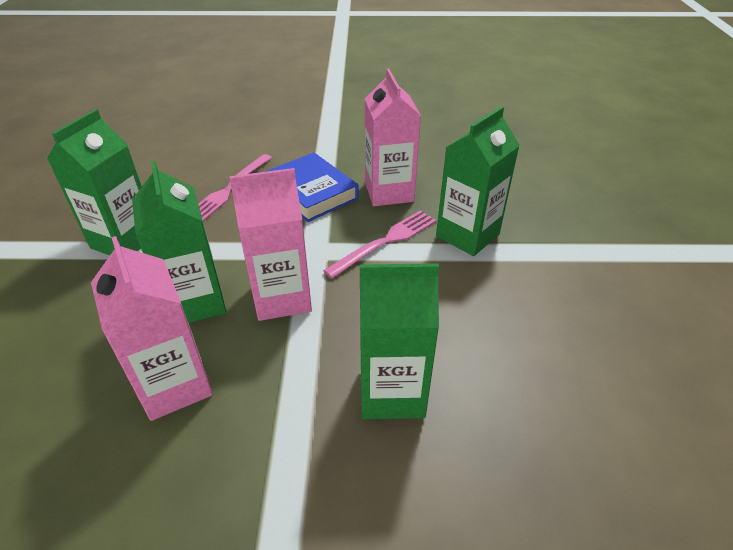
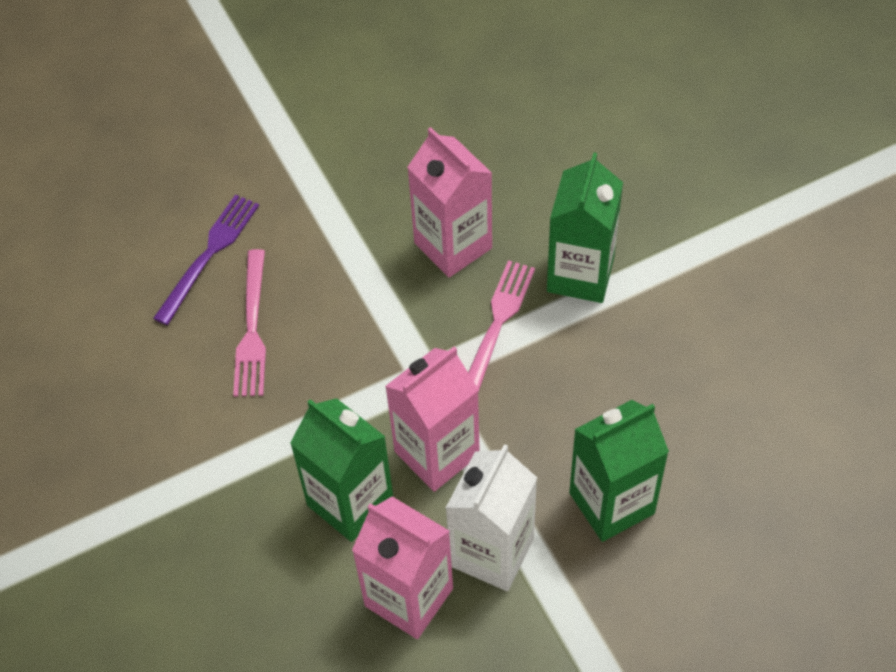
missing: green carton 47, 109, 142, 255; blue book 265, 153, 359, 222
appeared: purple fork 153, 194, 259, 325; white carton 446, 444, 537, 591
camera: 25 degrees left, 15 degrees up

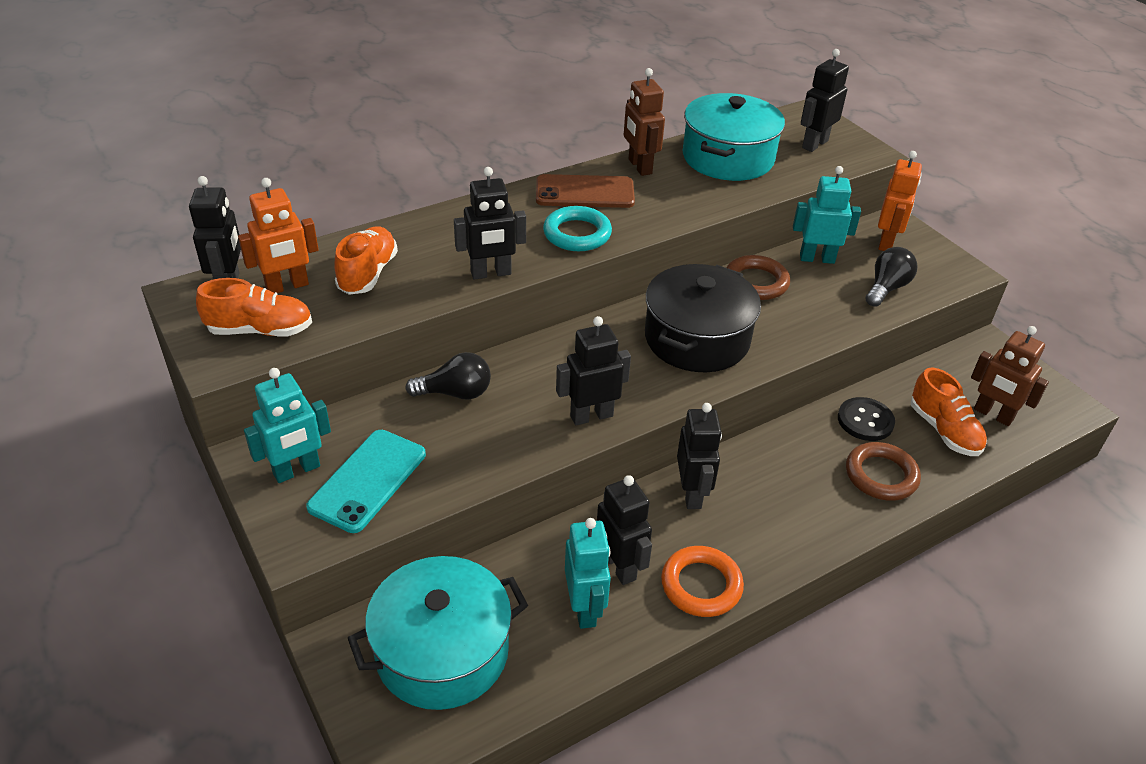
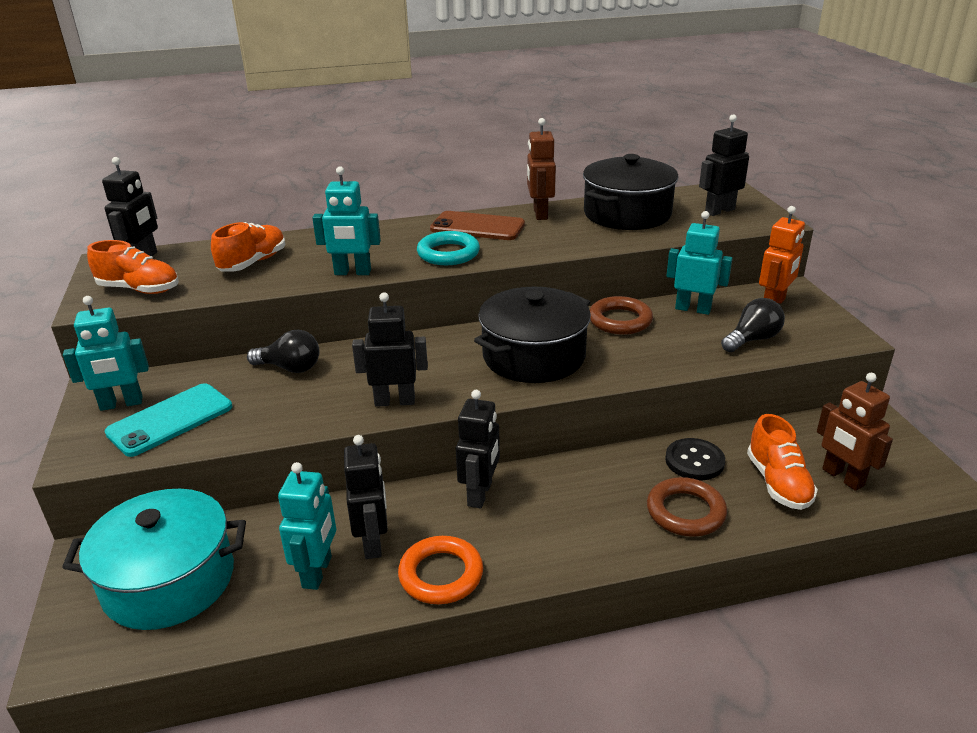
missing: orange robot 238, 178, 319, 293
colour: black robot 454, 167, 526, 280 to turquoise robot 312, 166, 381, 275; turquoise pot 683, 93, 785, 181 to black pot 583, 154, 679, 230
camera: 20 degrees right, 10 degrees down

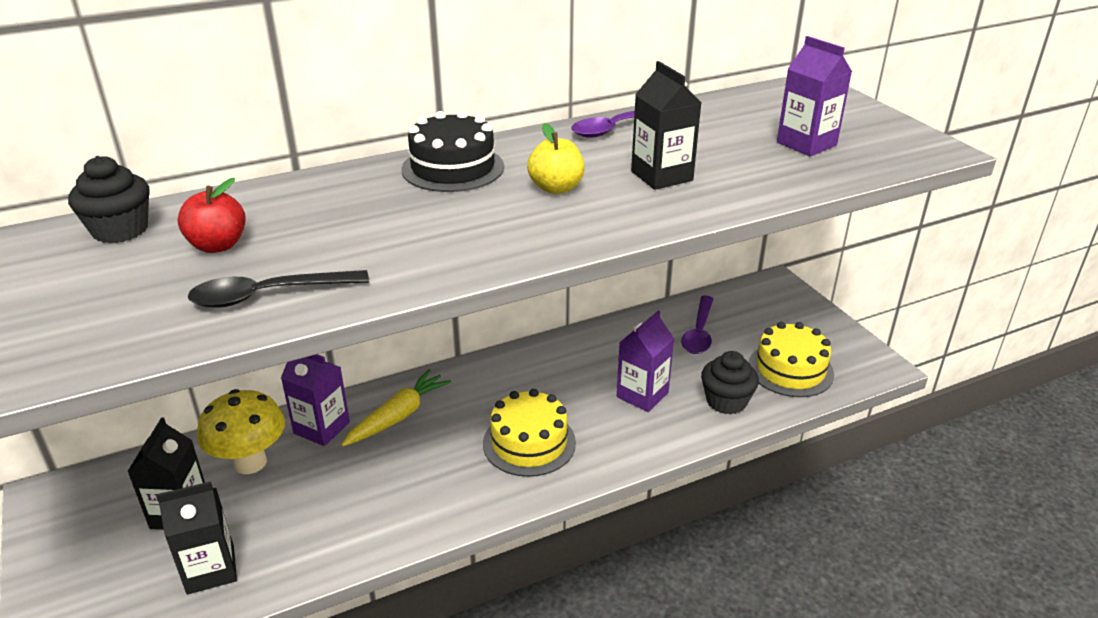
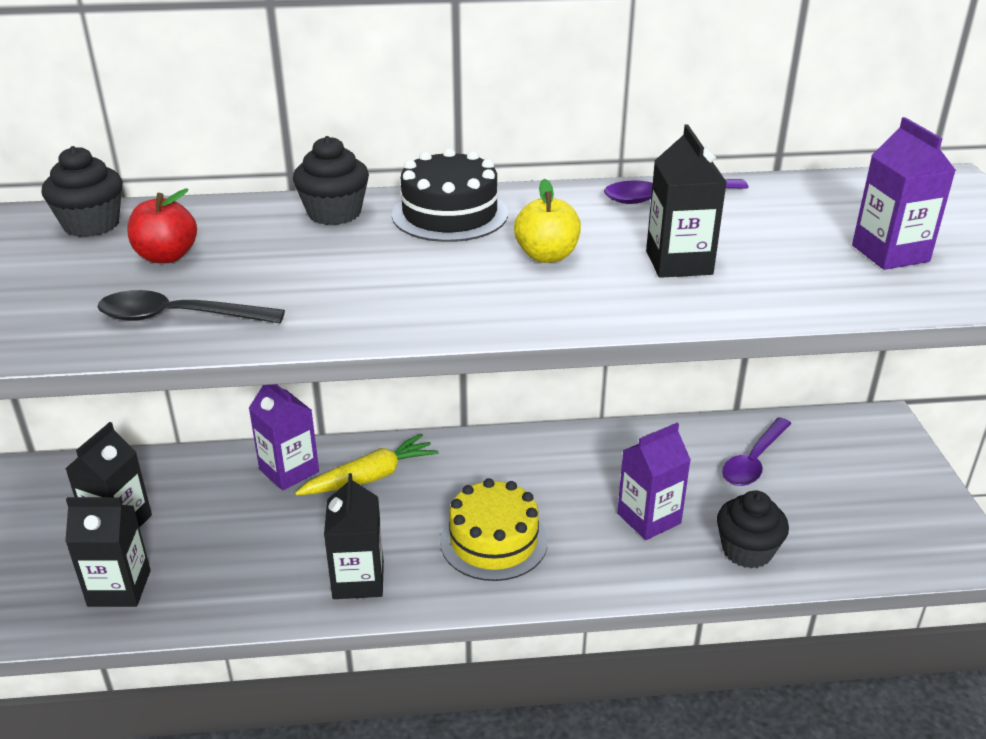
missing: yellow mushroom 197, 389, 285, 474; yellow cake 749, 322, 834, 397
appeared: black cupcake 293, 136, 369, 225; black carton 324, 473, 384, 599
camera: 20 degrees right, 0 degrees up

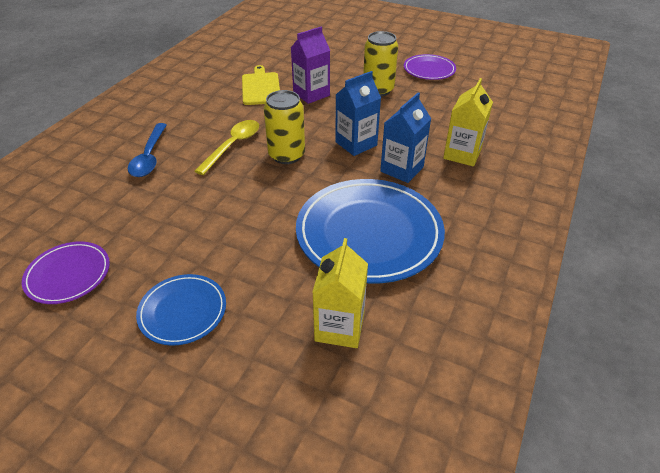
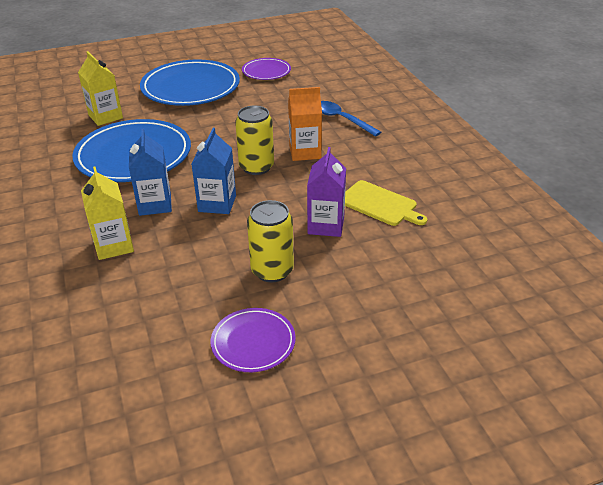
exchanged: yellow spoon 195, 120, 259, 175 to orange carton 288, 87, 322, 161
size: blue plate 136, 274, 226, 346 = 140, 59, 240, 106 x1.92
camera: 135 degrees right, 5 degrees down

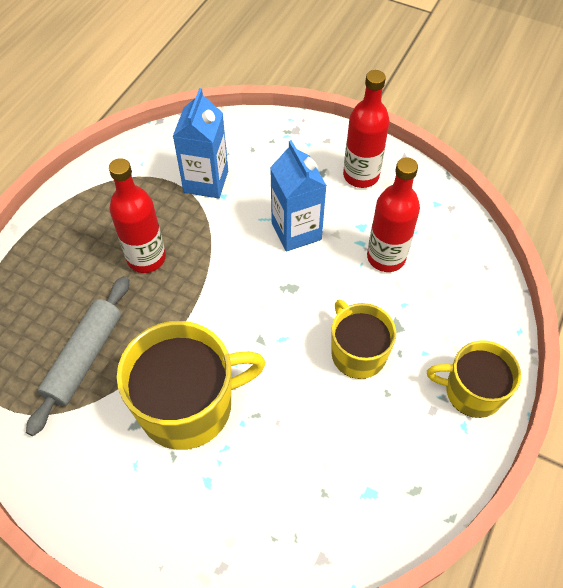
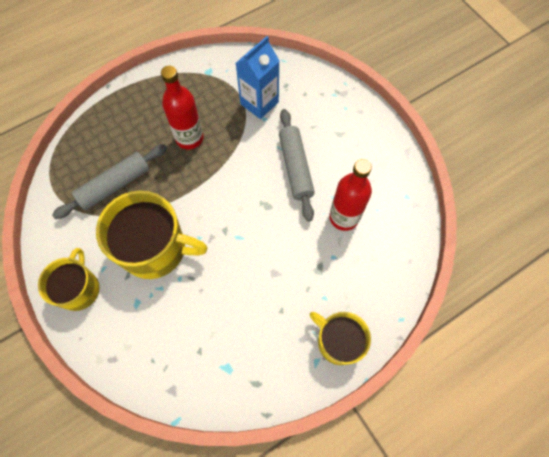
missing: red bottle 343, 70, 390, 188
relocated: yellow mug 331, 300, 396, 379 to 38, 248, 99, 311
exchanged: blue carton 270, 140, 327, 252 to grey rolling pin 279, 109, 315, 222
camera: 30 degrees right, 10 degrees up

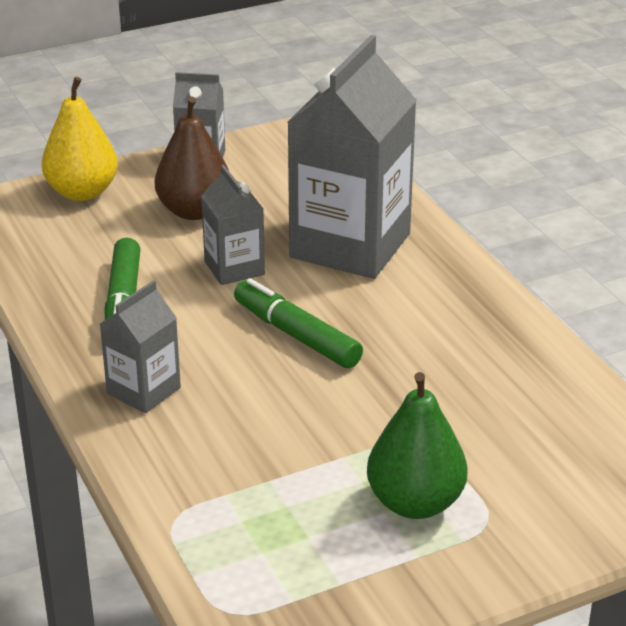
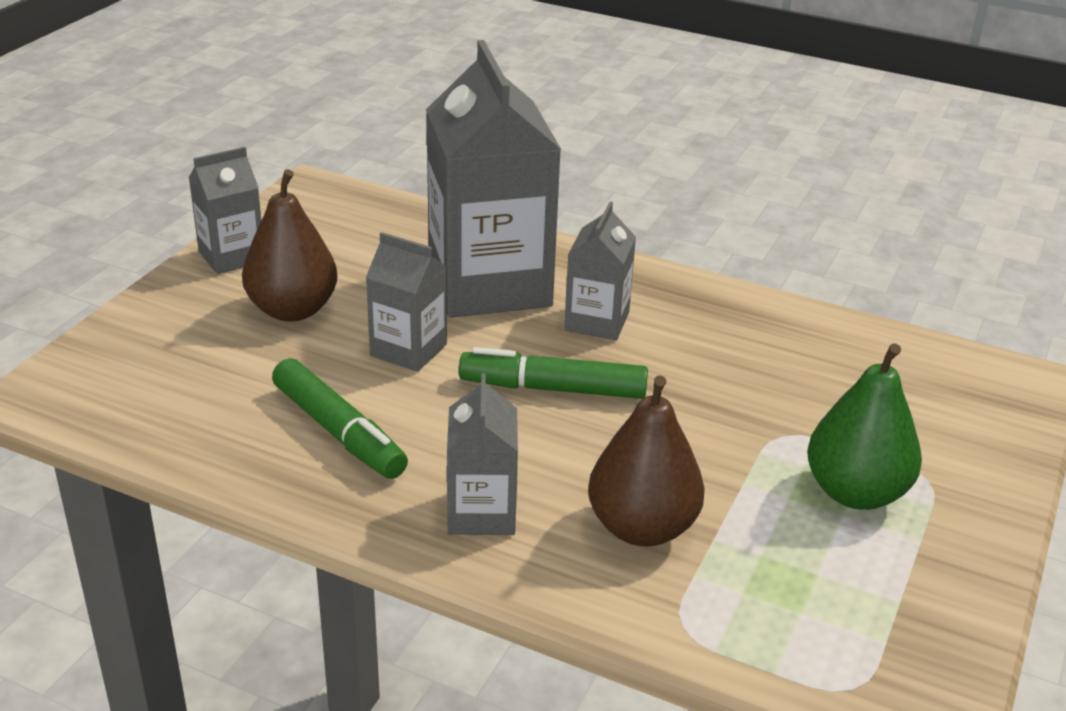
missing: yellow pear 42, 77, 118, 201
appeared: grey carton 564, 202, 636, 340; brown pear 588, 375, 705, 546
camera: 40 degrees left, 0 degrees up

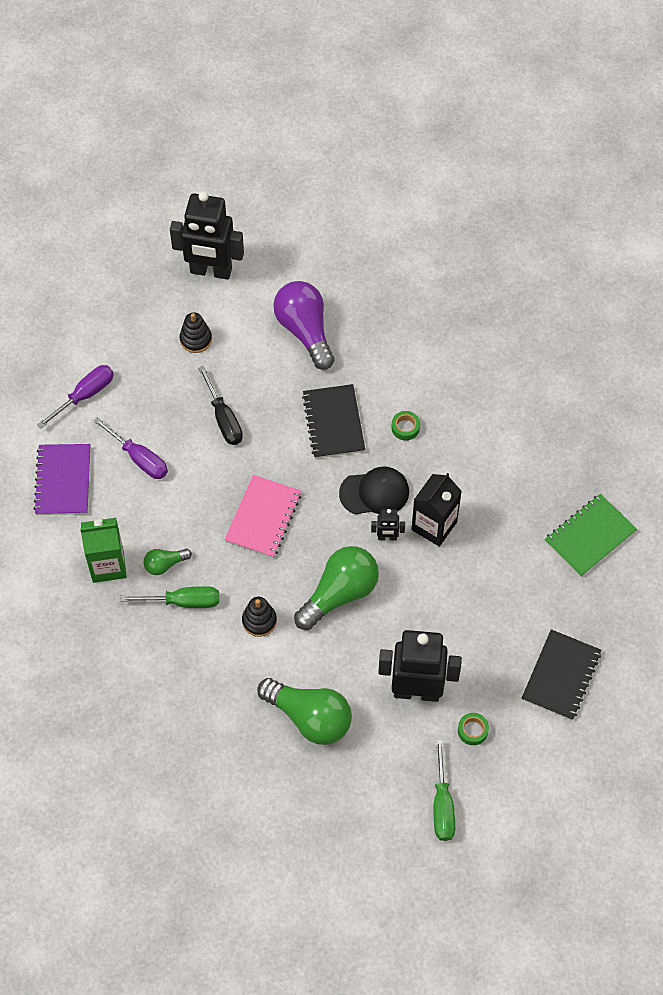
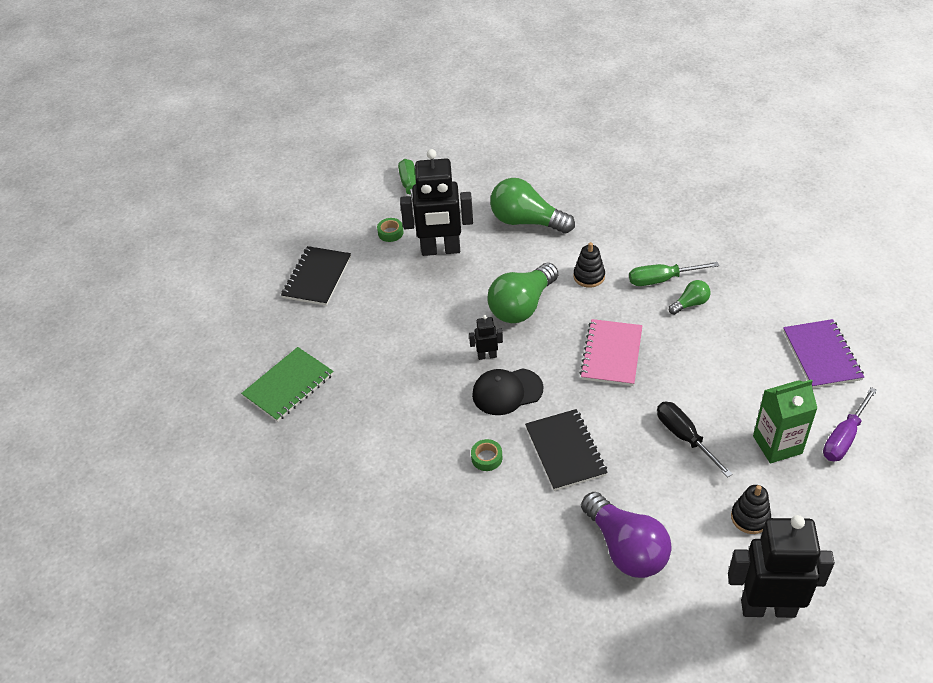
missing: purple screwdriver 93, 417, 168, 479; black carton 411, 473, 462, 547
relocated: green carton 80, 518, 127, 583 to 753, 379, 818, 463
camera: 175 degrees right, 15 degrees down

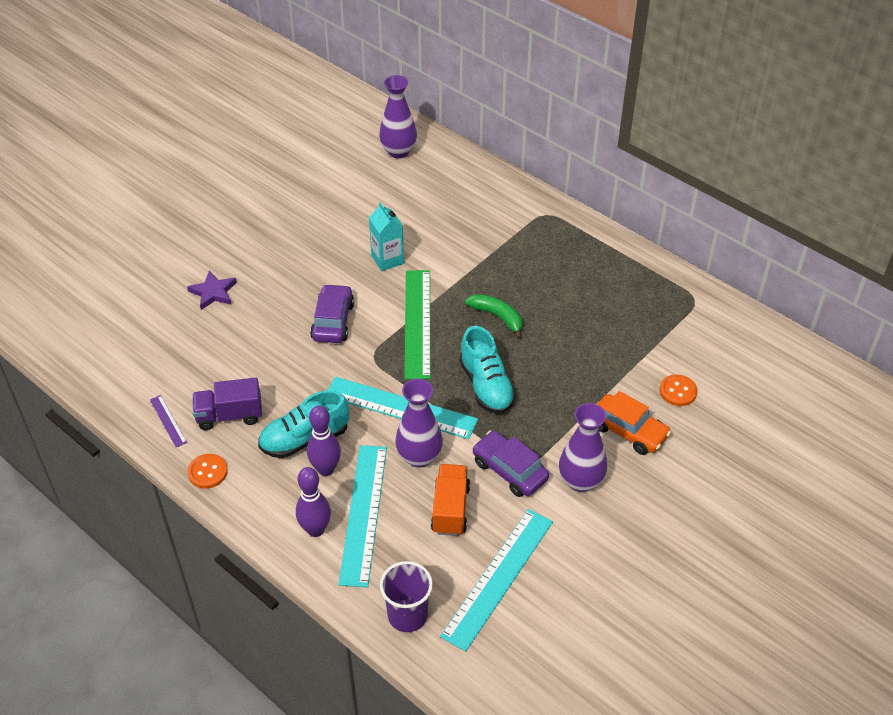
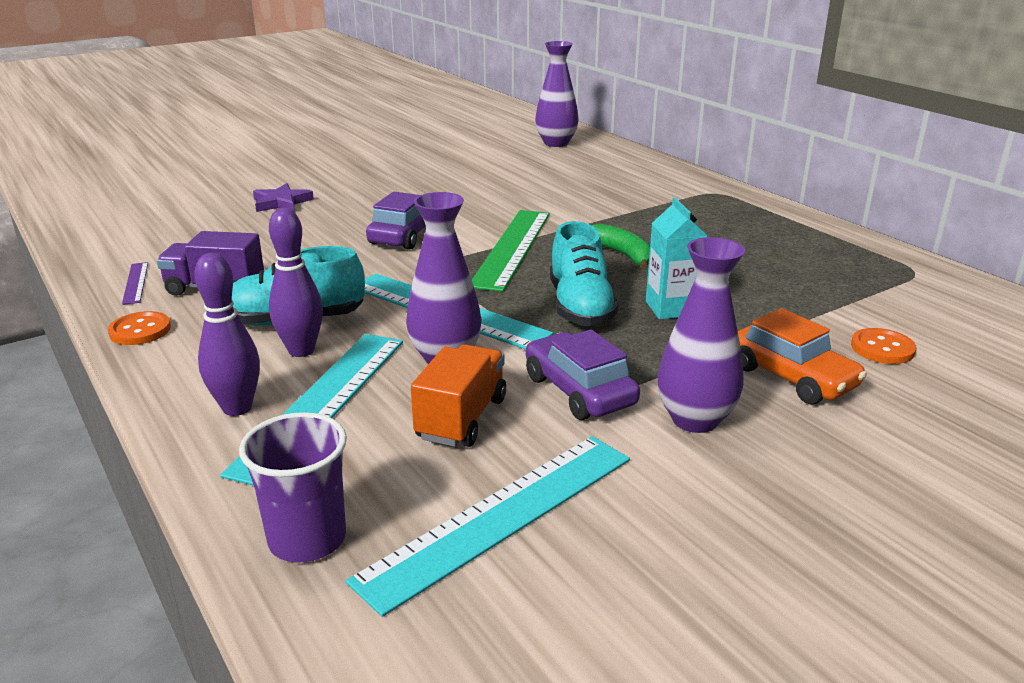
relocated: turquoise carton 369, 202, 404, 271 to 646, 197, 707, 319
camera: 15 degrees right, 20 degrees down

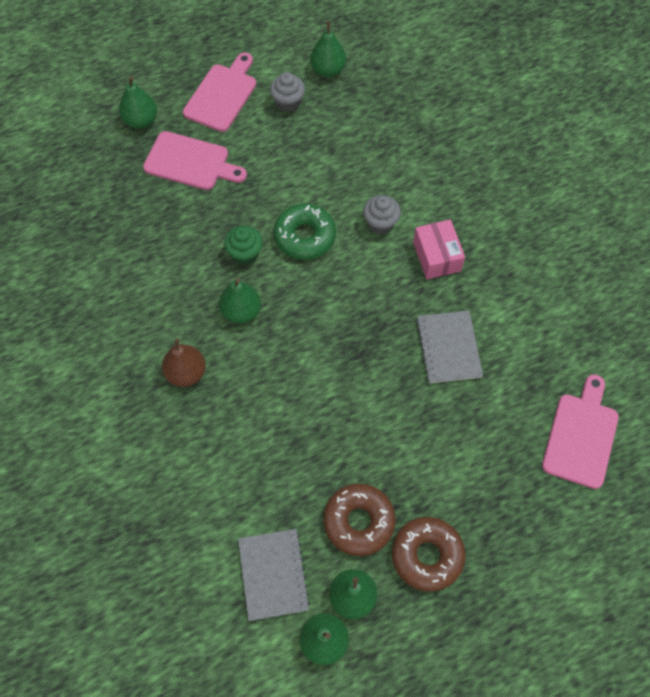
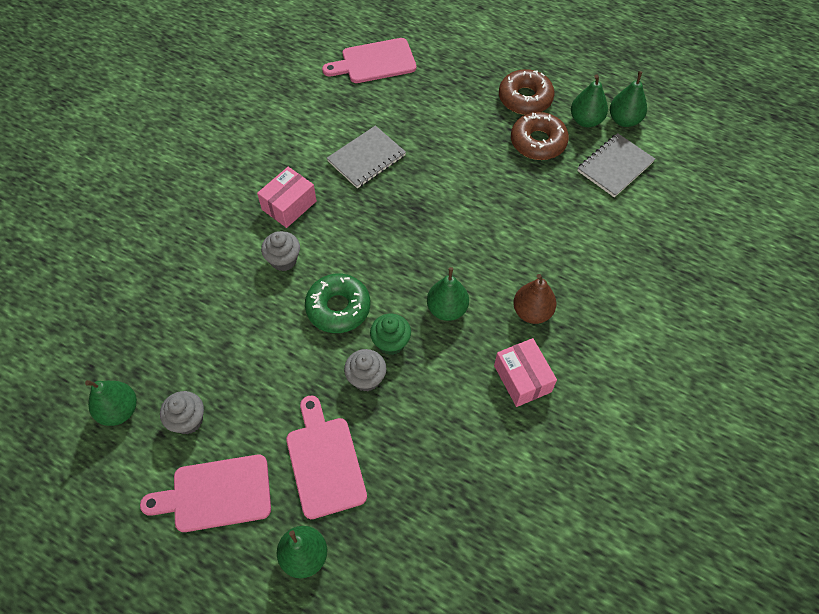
appeared: grey cupcake 344, 349, 386, 392; pink box 494, 338, 557, 407
camera: 125 degrees left, 5 degrees down

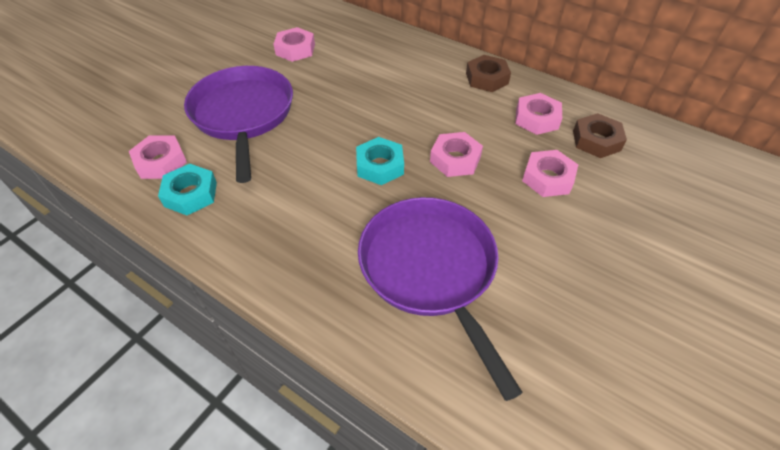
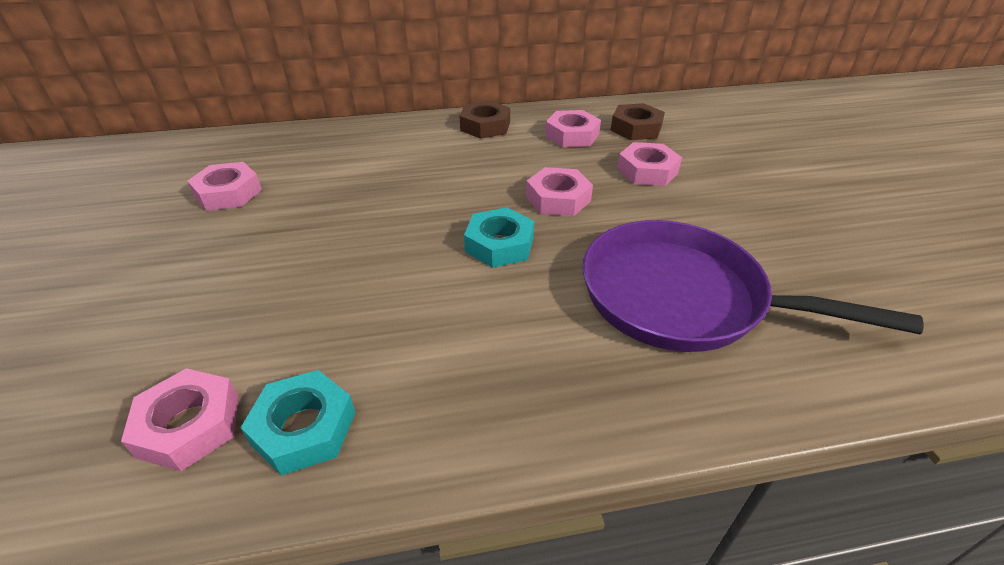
missing: purple pan 184, 66, 293, 183
camera: 45 degrees left, 10 degrees down

